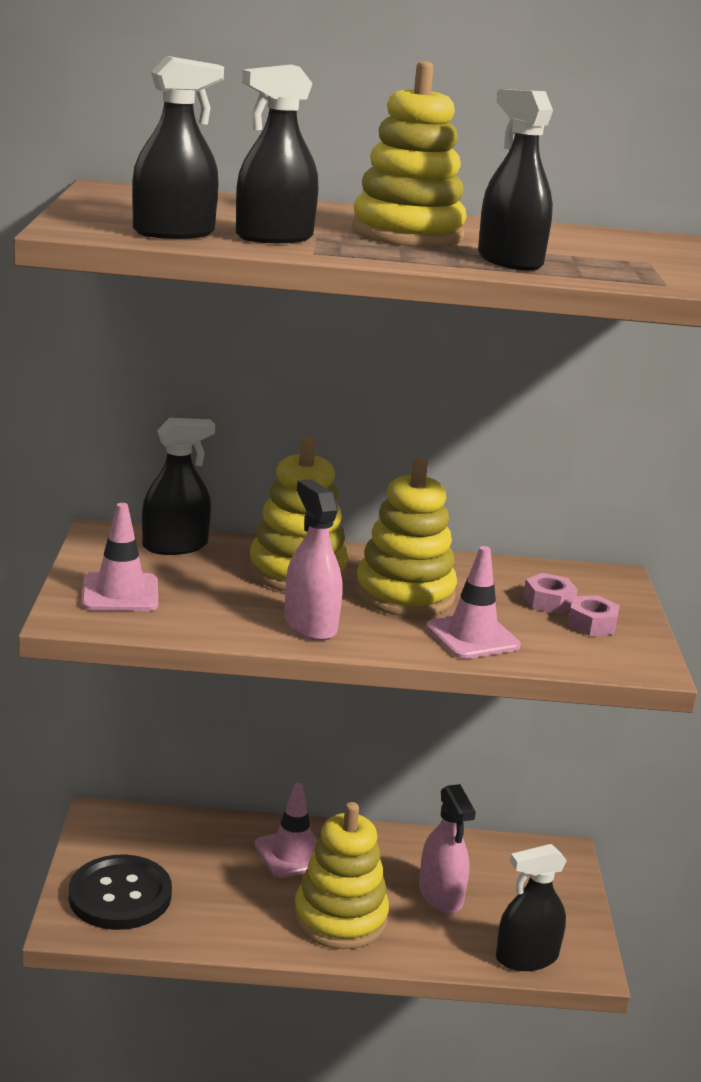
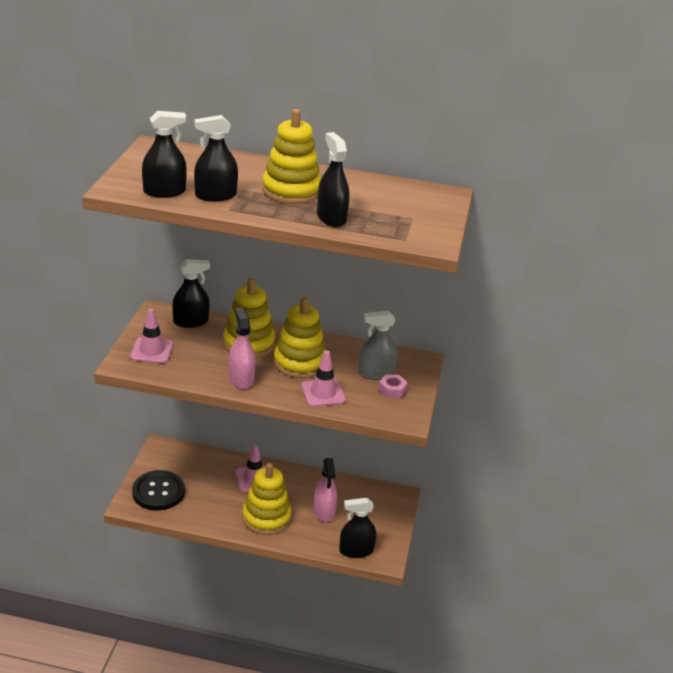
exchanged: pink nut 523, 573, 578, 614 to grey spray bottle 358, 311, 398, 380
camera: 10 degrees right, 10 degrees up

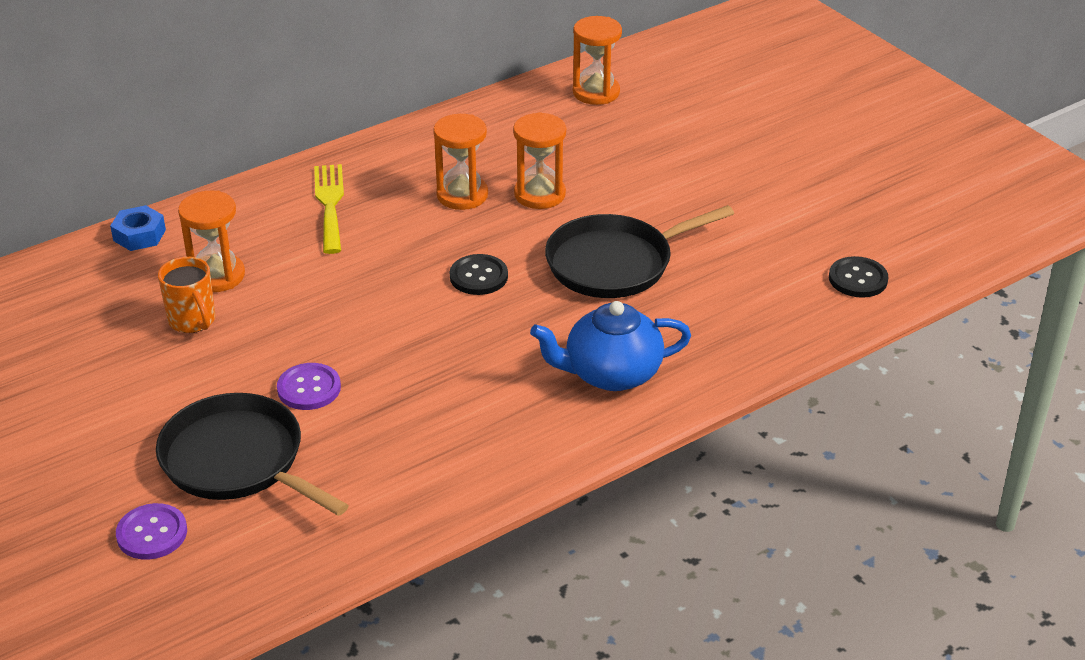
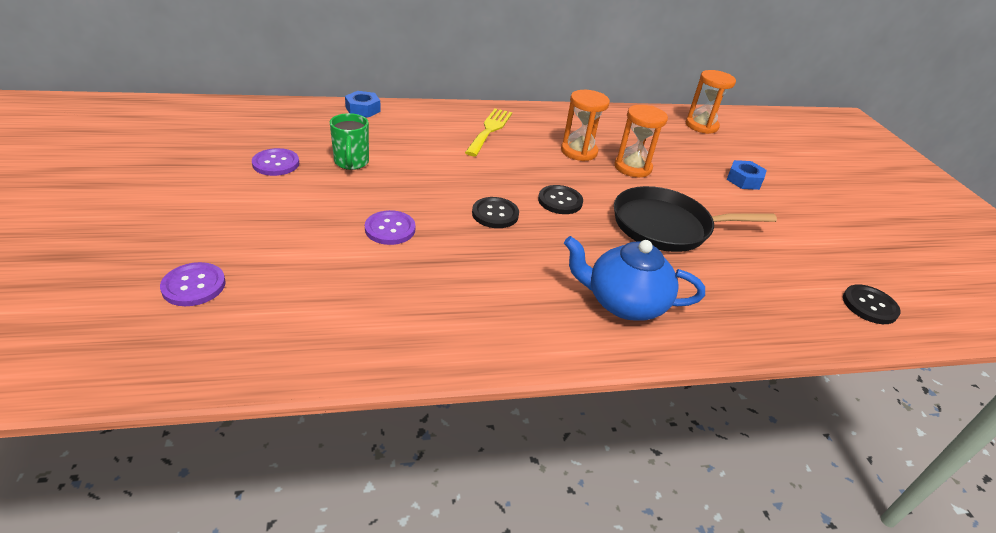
missing: black pan 156, 393, 349, 516; orange hourglass 178, 191, 245, 292
appeared: purple button 252, 148, 299, 176; black button 472, 197, 519, 228; blue nut 727, 160, 767, 190
colour: orange mug 158, 257, 216, 333 to green mug 330, 113, 369, 170
camera: 20 degrees right, 0 degrees up

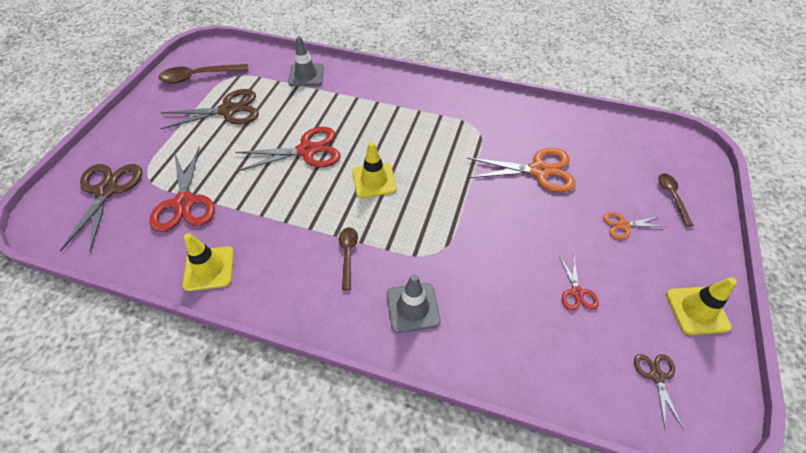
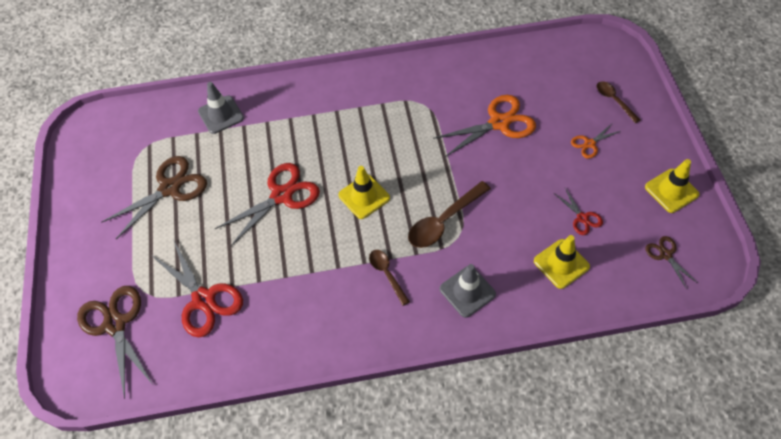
relocated: brown spoon 158, 64, 248, 83 to 408, 181, 491, 248; yellow traffic cone 183, 233, 234, 291 to 534, 235, 590, 289
camera: 25 degrees left, 5 degrees up

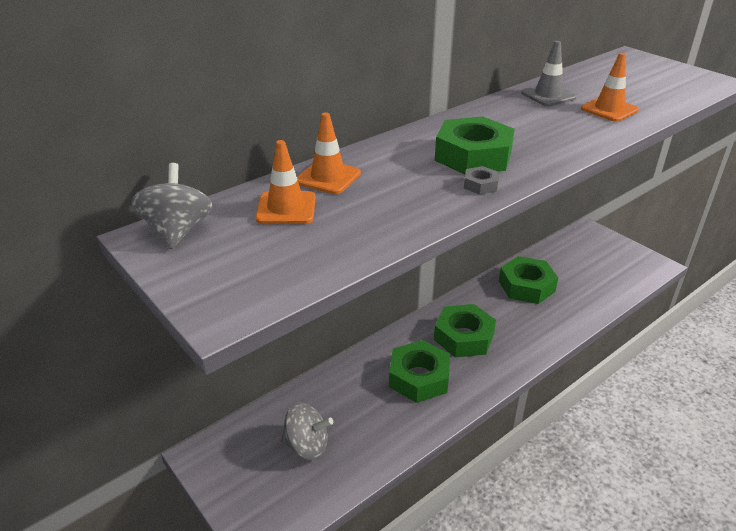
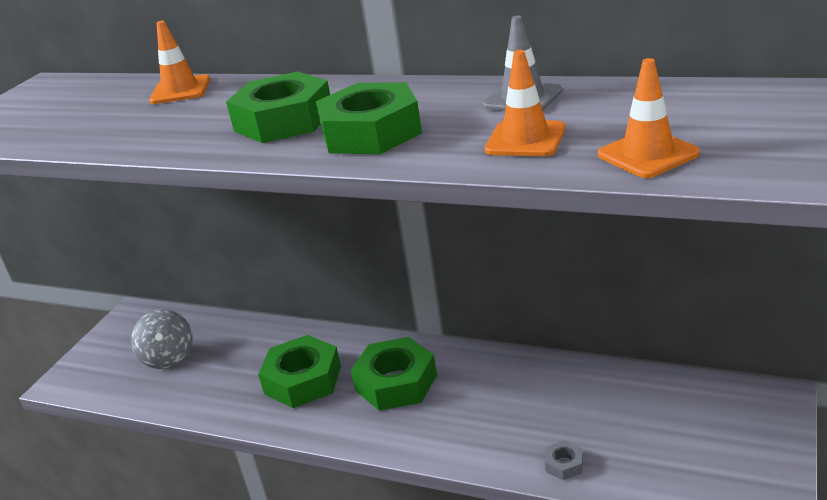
missing: grey spinning top 131, 163, 212, 249
relocated: green nut 499, 256, 558, 304 to 316, 82, 422, 154; grey nut 464, 166, 499, 195 to 545, 440, 583, 480; orange traffic cone 256, 140, 316, 224 to 598, 58, 700, 178
camera: 65 degrees right, 5 degrees down

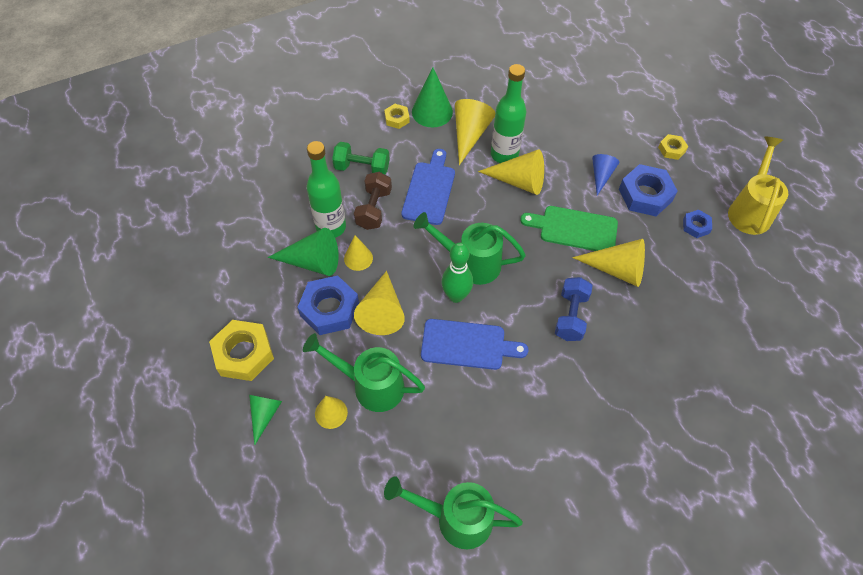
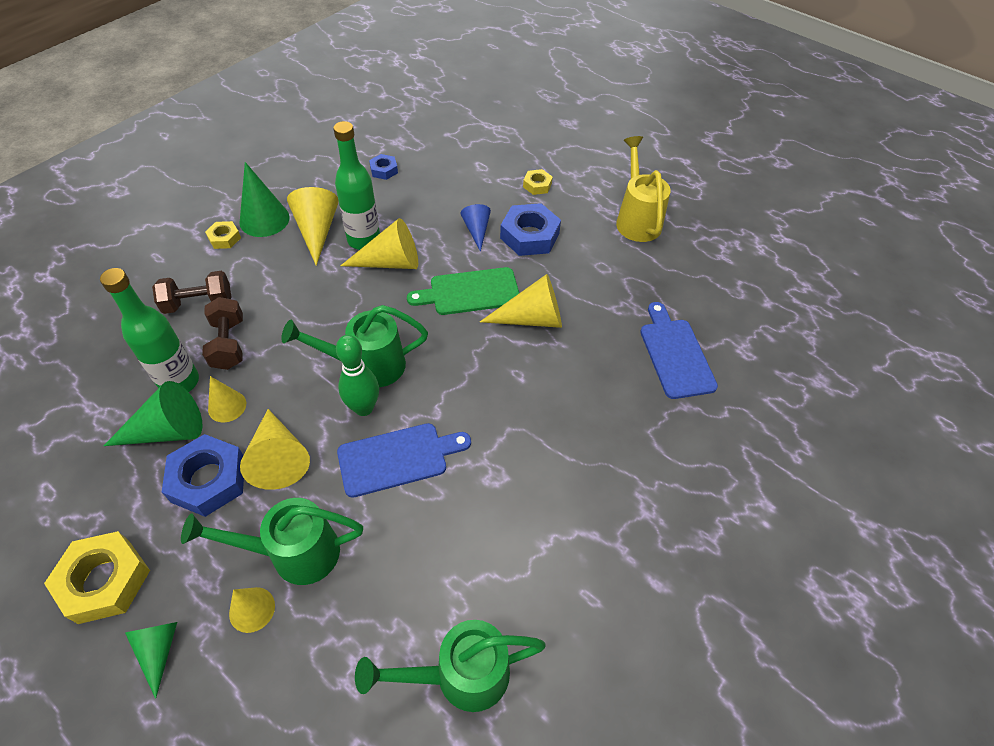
missing: blue dumbbell 555, 277, 593, 341
relocated: blue nut 683, 210, 712, 238 to 369, 154, 398, 180; blue cutting board 401, 149, 455, 225 to 640, 302, 718, 399
colour: green dumbbell 332, 142, 390, 174 to brown dumbbell 152, 271, 231, 314
camera: 25 degrees left, 5 degrees down

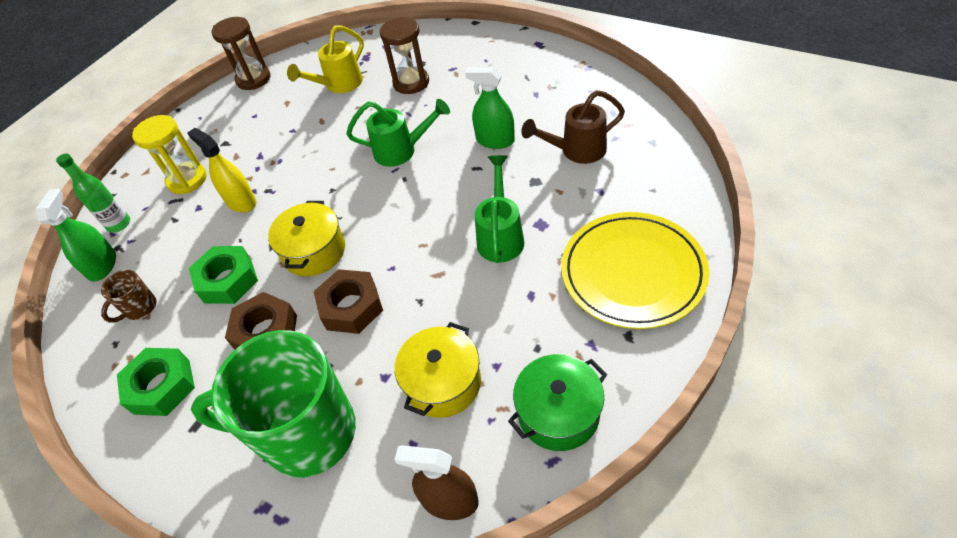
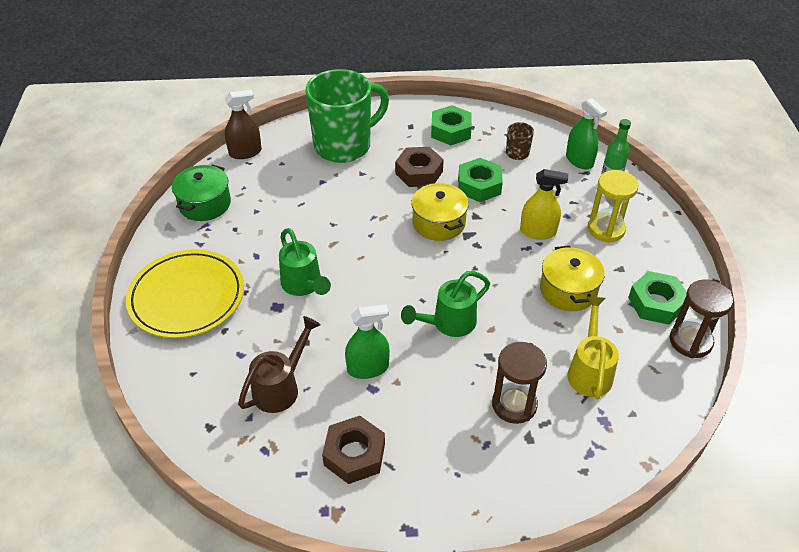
appeared: green nut 628, 271, 687, 325
relocated: brown nut 313, 269, 383, 334 to 322, 416, 385, 484; yellow pot 395, 322, 481, 418 to 540, 246, 605, 311
camera: 140 degrees right, 5 degrees down

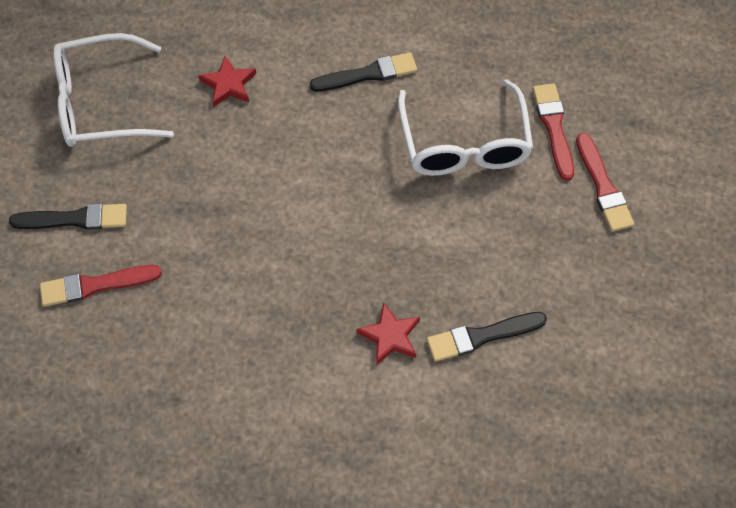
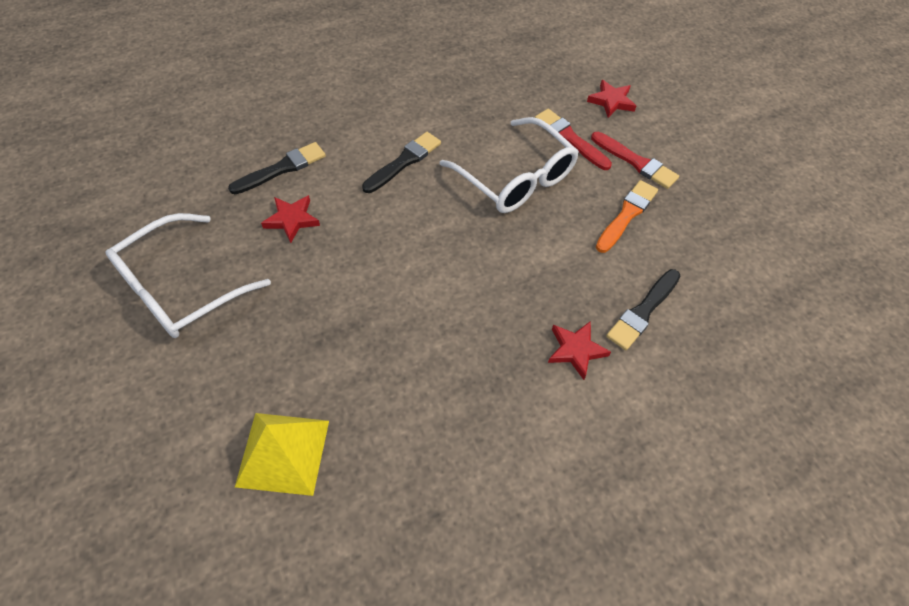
appeared: red star 587, 80, 636, 118; orange brush 596, 180, 658, 253
relocated: black brush 9, 203, 127, 230 to 228, 142, 326, 194
exchanged: red brush 40, 265, 162, 306 to yellow pyramid 235, 413, 329, 496
camera: 35 degrees left, 5 degrees down

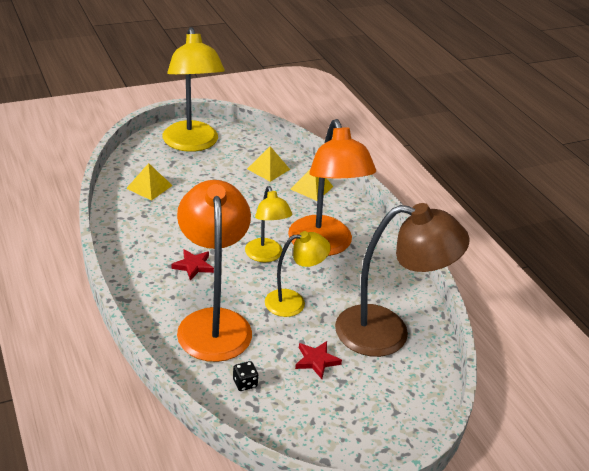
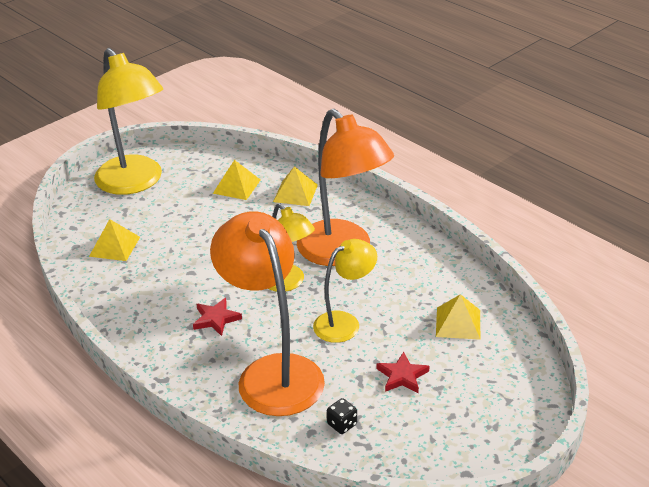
exchanged: brown lamp 335, 203, 470, 357 to yellow pyramid 436, 294, 480, 340
camera: 15 degrees left, 0 degrees up

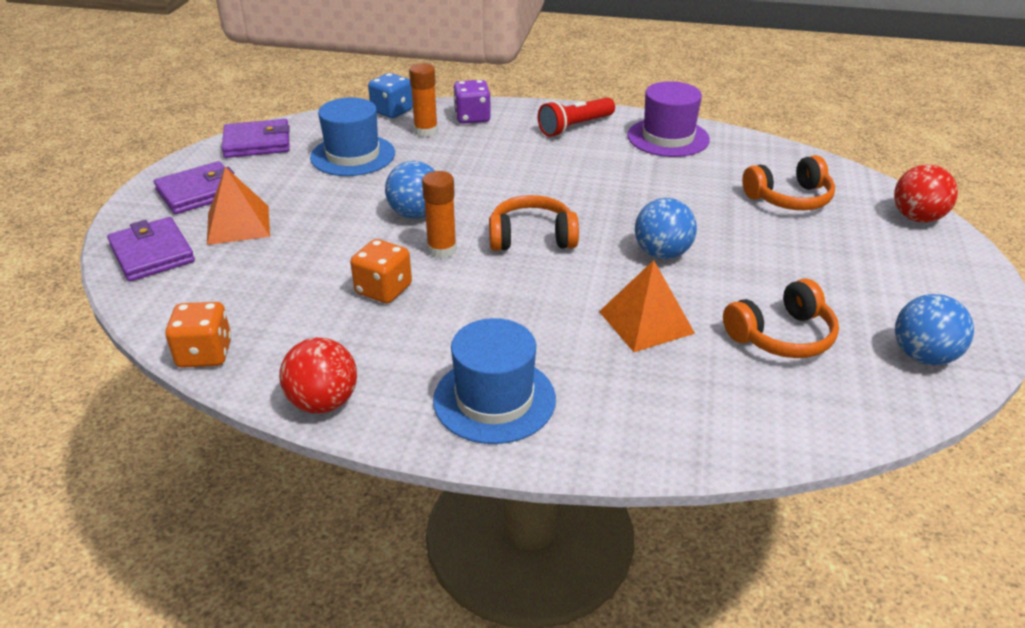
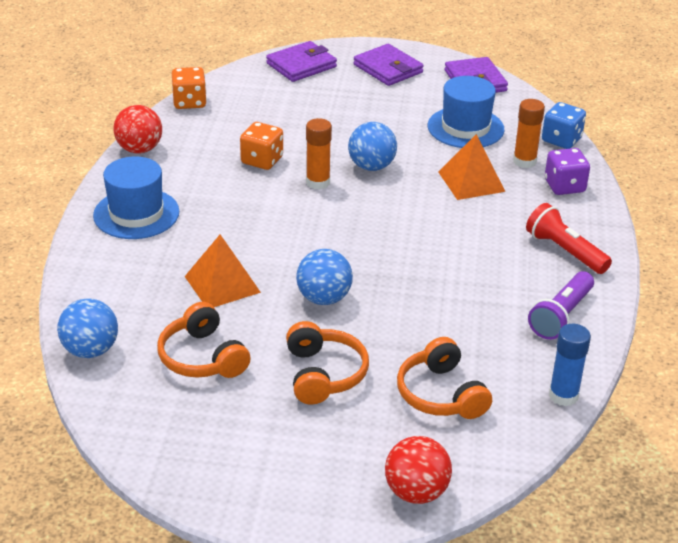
appeared: blue glue stick 549, 324, 591, 407
relocated: blue ball 895, 294, 974, 365 to 57, 298, 118, 358; orange headphones 489, 195, 579, 251 to 286, 321, 369, 405; orange pyramid 207, 167, 270, 245 to 438, 134, 505, 200
exchanged: purple hat 627, 81, 710, 157 to purple flashlight 528, 271, 594, 340
camera: 85 degrees right, 0 degrees up

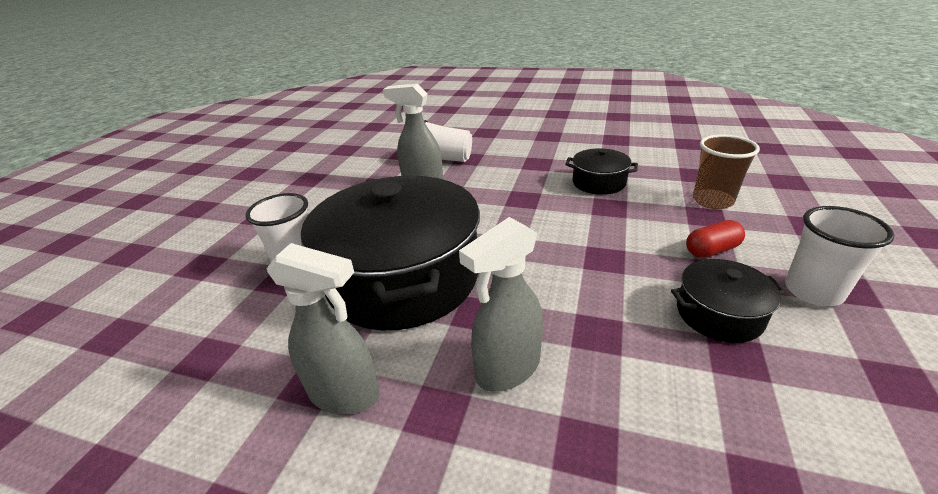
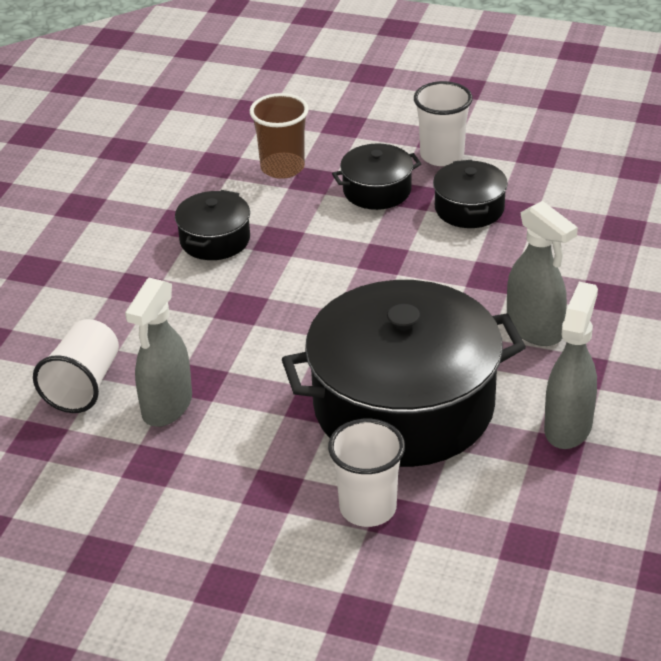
exchanged: red capsule 686, 220, 745, 258 to black pot 332, 143, 421, 210
camera: 90 degrees left, 5 degrees up

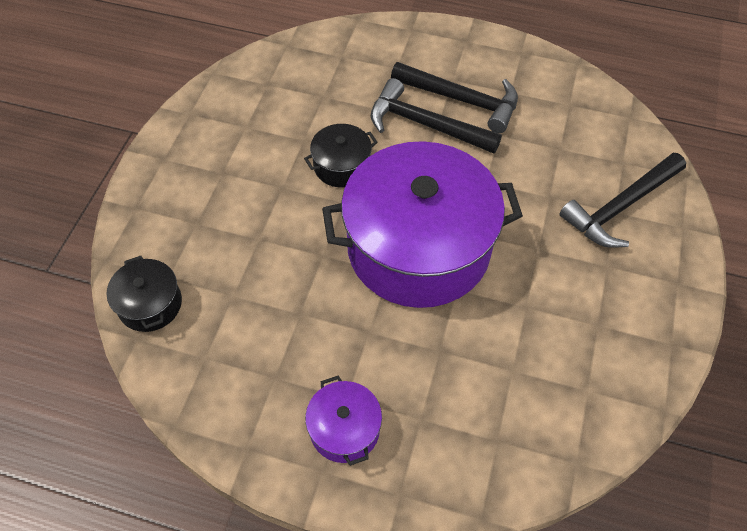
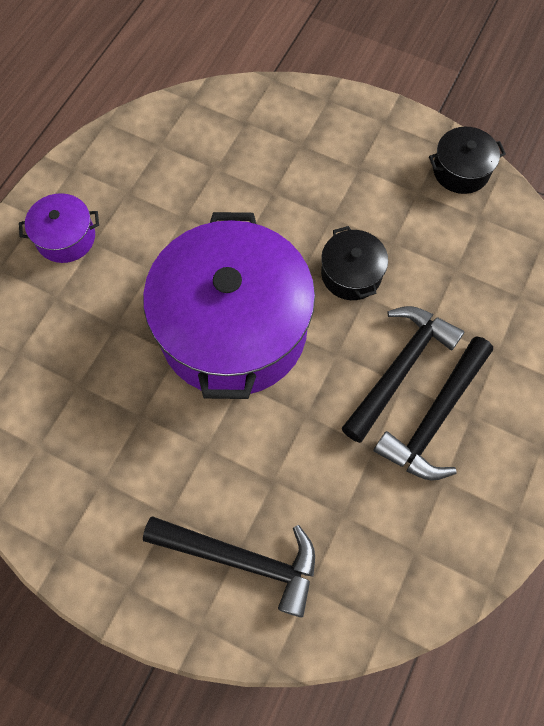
relocated: black pot 106, 256, 182, 332 to 429, 127, 506, 194
spun: black hammer 559, 153, 686, 248 = 143, 516, 315, 617 135 degrees clockwise
camera: 100 degrees right, 10 degrees up

